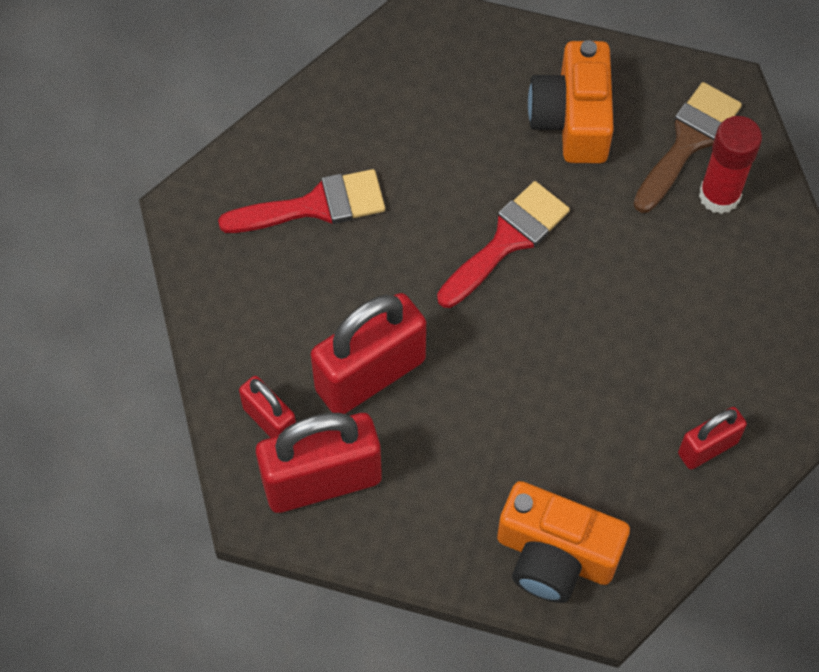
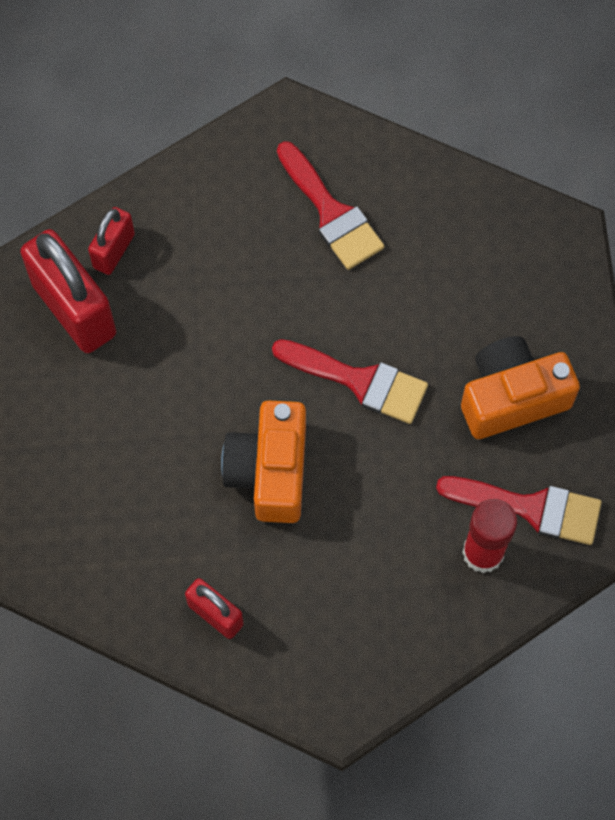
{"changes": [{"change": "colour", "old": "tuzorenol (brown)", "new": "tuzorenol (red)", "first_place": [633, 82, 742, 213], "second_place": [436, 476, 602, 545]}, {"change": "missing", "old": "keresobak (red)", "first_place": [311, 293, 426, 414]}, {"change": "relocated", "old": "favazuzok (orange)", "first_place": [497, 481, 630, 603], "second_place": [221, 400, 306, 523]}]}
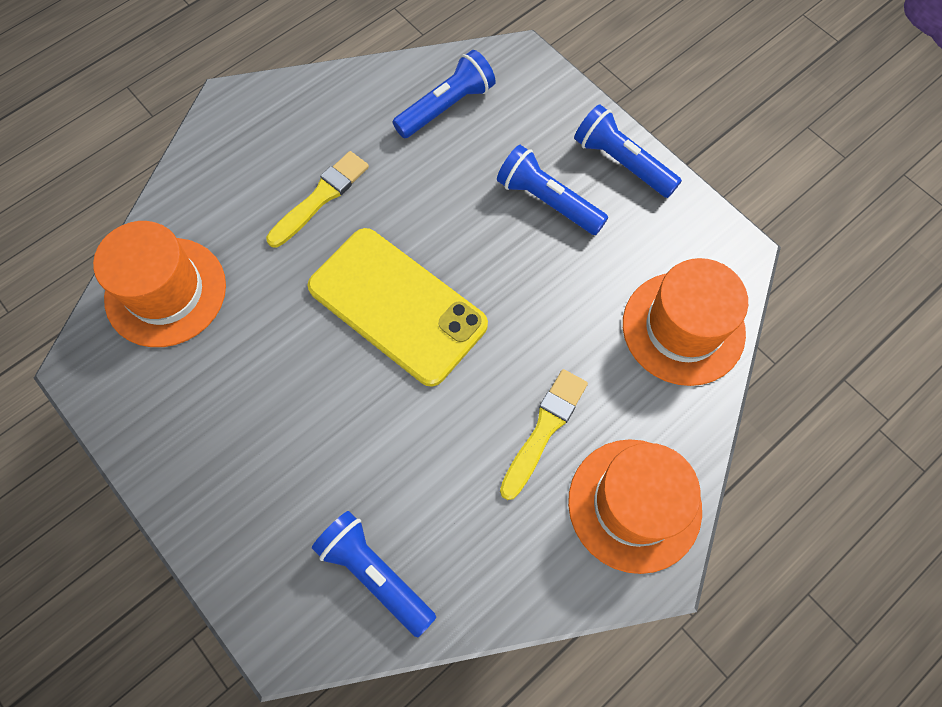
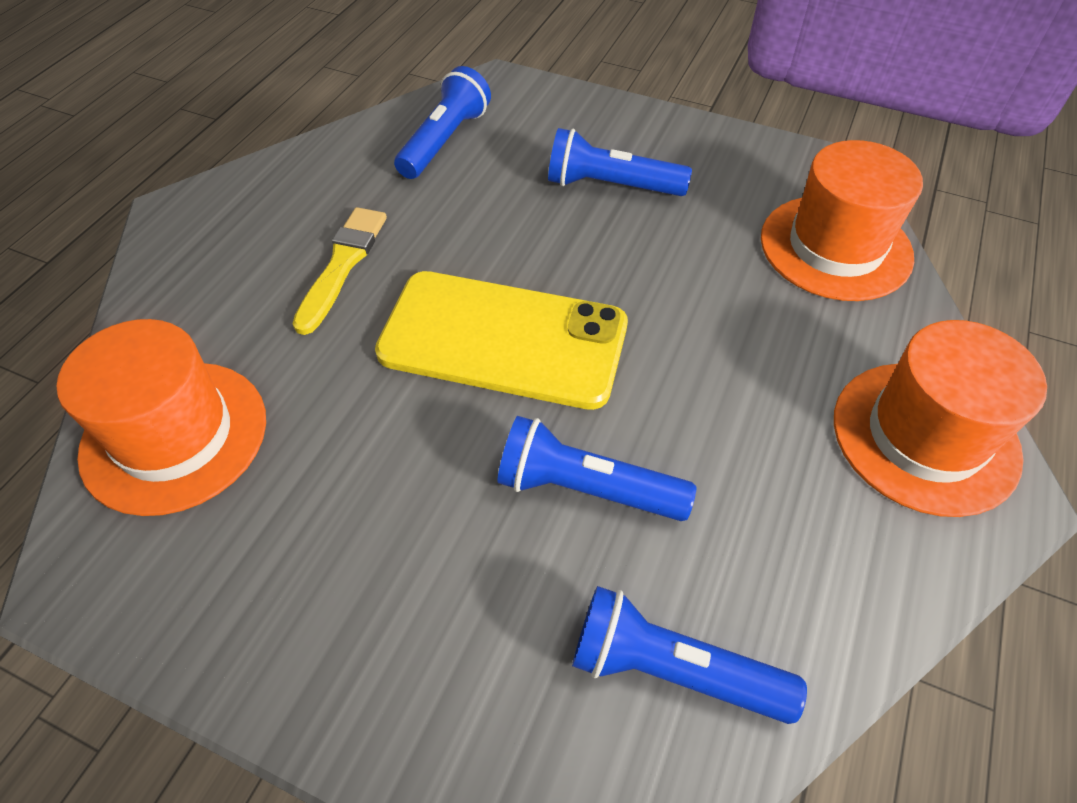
{"changes": [{"change": "relocated", "old": "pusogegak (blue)", "first_place": [574, 104, 682, 198], "second_place": [497, 416, 696, 521]}, {"change": "missing", "old": "tuzorenol (yellow)", "first_place": [500, 369, 588, 500]}]}
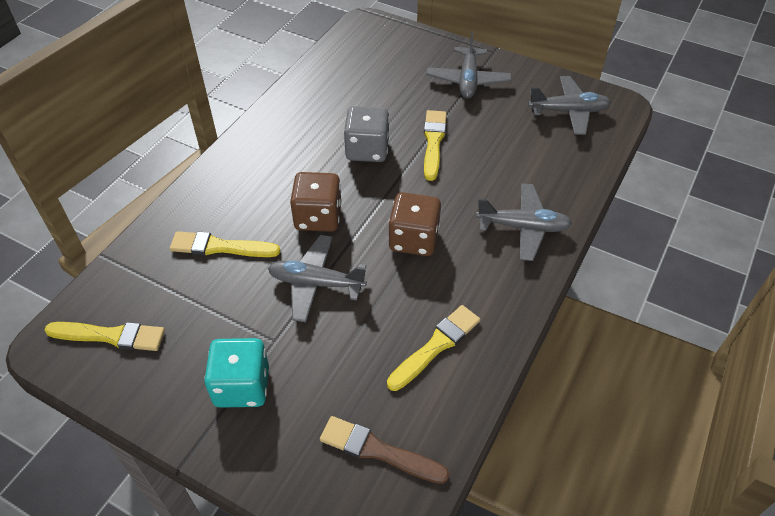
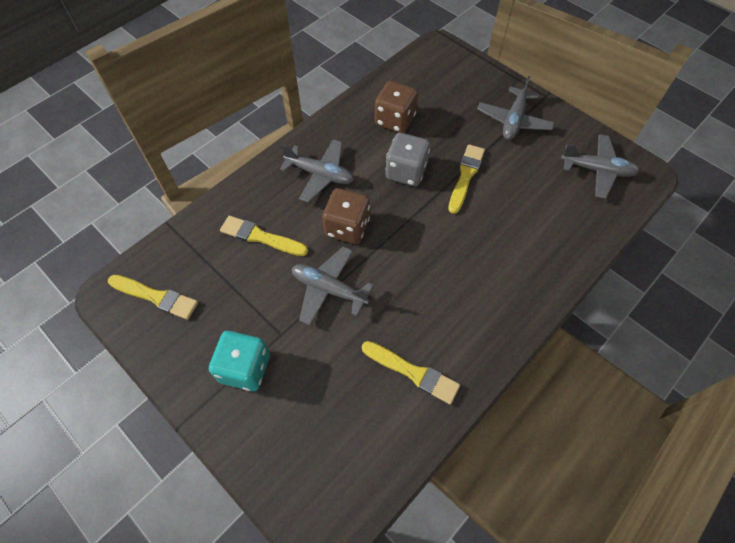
{"changes": [{"change": "relocated", "old": "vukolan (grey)", "first_place": [476, 183, 572, 261], "second_place": [280, 139, 354, 203]}, {"change": "relocated", "old": "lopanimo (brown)", "first_place": [388, 192, 441, 256], "second_place": [375, 81, 418, 133]}, {"change": "spun", "old": "tuzorenol (yellow)", "first_place": [387, 305, 480, 391], "second_place": [362, 341, 460, 404], "degrees": 60}, {"change": "missing", "old": "tuzorenol (brown)", "first_place": [320, 416, 449, 484]}]}
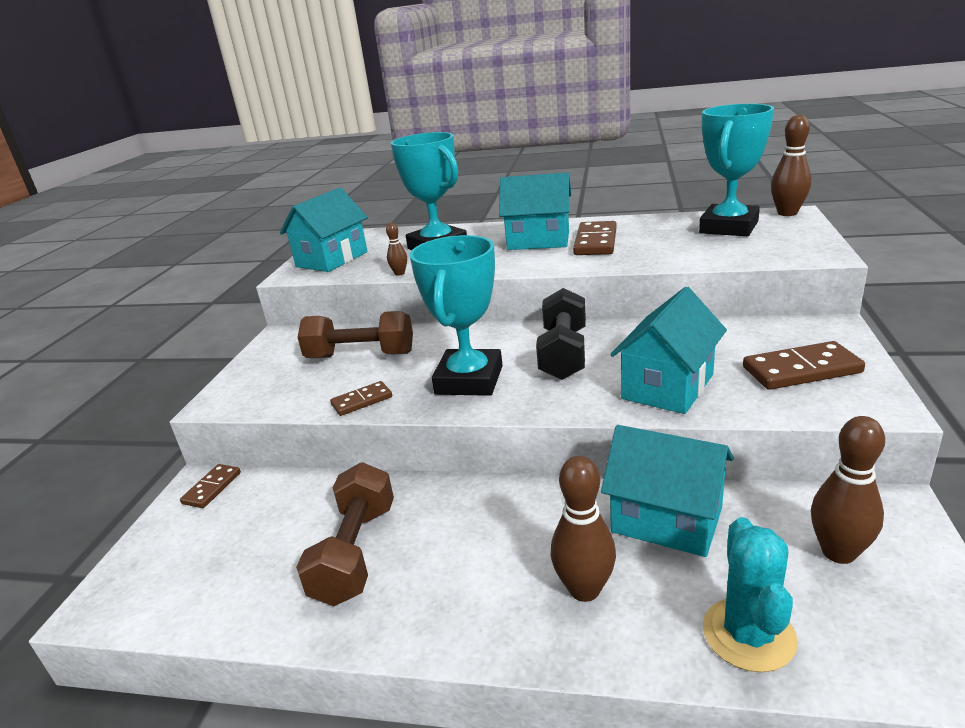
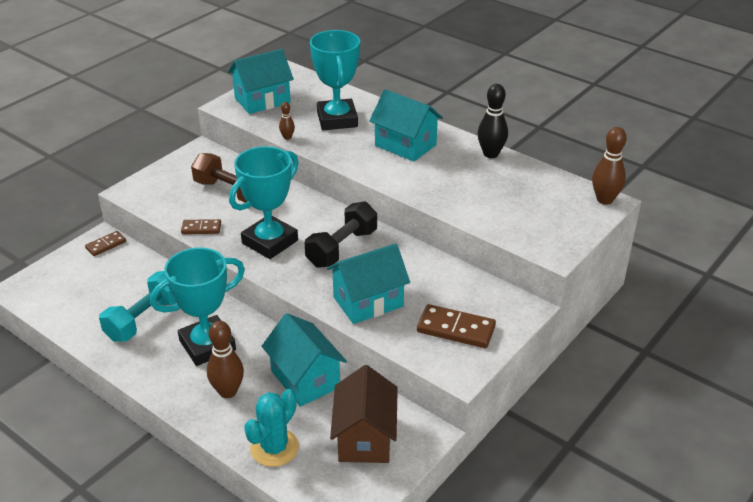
{"changes": [{"change": "relocated", "old": "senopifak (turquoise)", "first_place": [699, 104, 774, 236], "second_place": [150, 248, 245, 366]}, {"change": "missing", "old": "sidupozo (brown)", "first_place": [573, 221, 617, 255]}, {"change": "exchanged", "old": "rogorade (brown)", "new": "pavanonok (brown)", "first_place": [811, 416, 885, 564], "second_place": [330, 365, 398, 463]}, {"change": "colour", "old": "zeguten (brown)", "new": "zeguten (turquoise)", "first_place": [296, 462, 394, 606], "second_place": [99, 271, 176, 342]}, {"change": "appeared", "new": "rogorade (black)", "second_place": [478, 84, 508, 158]}]}
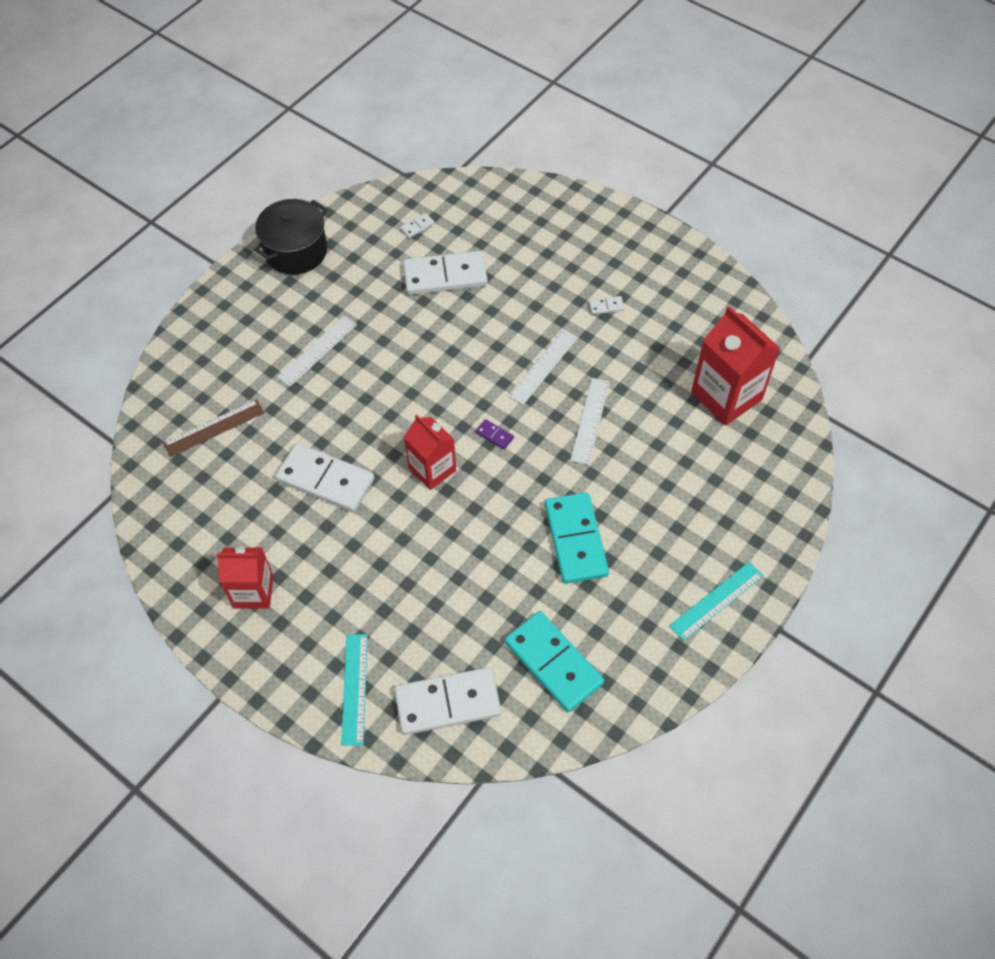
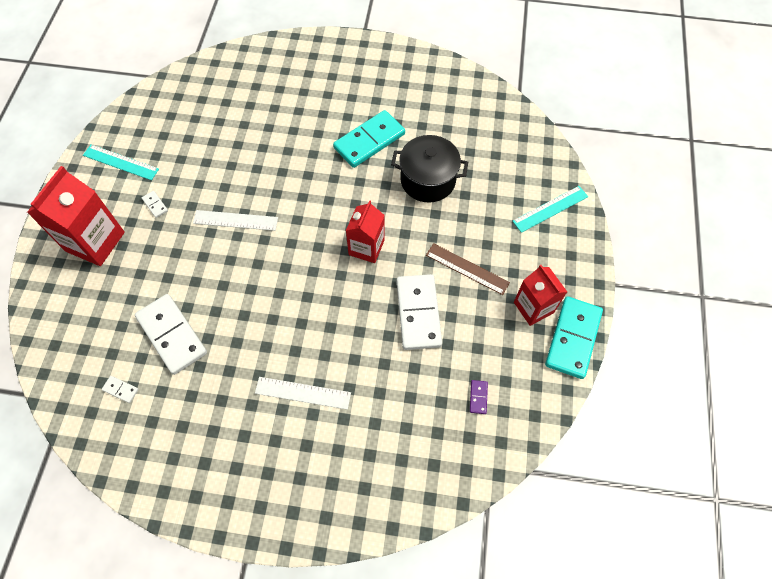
{"changes": [{"change": "relocated", "old": "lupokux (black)", "first_place": [254, 199, 328, 274], "second_place": [391, 135, 468, 203]}, {"change": "relocated", "old": "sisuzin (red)", "first_place": [691, 306, 780, 425], "second_place": [27, 166, 125, 266]}, {"change": "missing", "old": "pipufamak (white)", "first_place": [570, 378, 610, 465]}, {"change": "relocated", "old": "pipufamak (brown)", "first_place": [163, 399, 264, 457], "second_place": [426, 243, 510, 295]}, {"change": "relocated", "old": "sidupozo (purple)", "first_place": [476, 419, 514, 449], "second_place": [470, 380, 488, 414]}, {"change": "relocated", "old": "pipufamak (turquoise)", "first_place": [669, 562, 764, 641], "second_place": [83, 144, 159, 180]}, {"change": "relocated", "old": "sidupozo (turquoise)", "first_place": [505, 611, 604, 712], "second_place": [545, 296, 603, 379]}, {"change": "missing", "old": "sidupozo (white)", "first_place": [394, 667, 501, 735]}]}
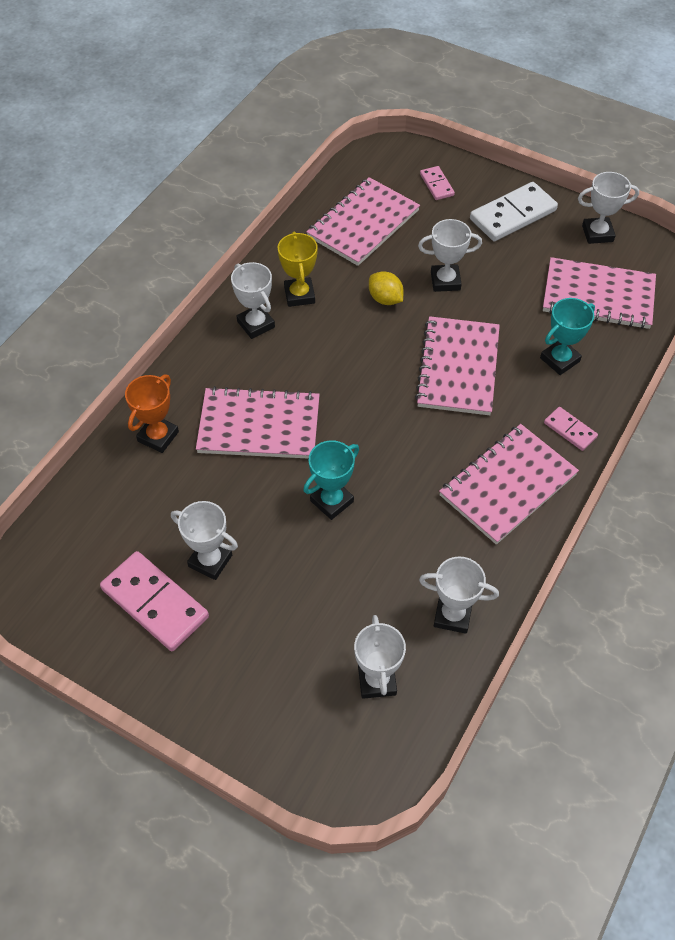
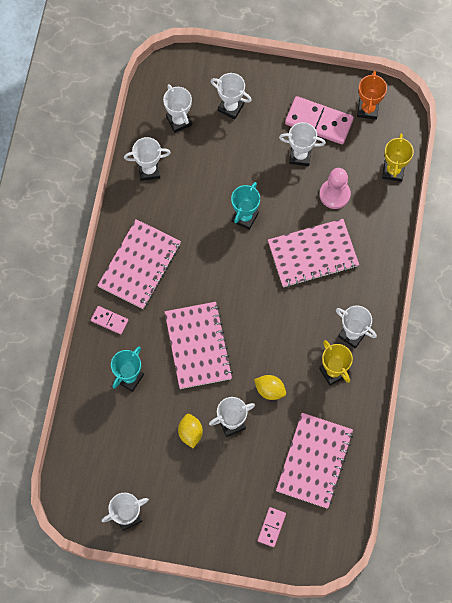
{"changes": [{"change": "spun", "old": "sidupozo (pink)", "first_place": [420, 166, 455, 200], "second_place": [258, 507, 286, 547], "degrees": 60}, {"change": "missing", "old": "sidupozo (white)", "first_place": [470, 182, 558, 241]}, {"change": "missing", "old": "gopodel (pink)", "first_place": [543, 257, 656, 329]}, {"change": "relocated", "old": "senopifak (orange)", "first_place": [125, 374, 179, 453], "second_place": [357, 71, 387, 120]}, {"change": "appeared", "new": "senopifak (white)", "second_place": [211, 73, 252, 120]}, {"change": "appeared", "new": "senopifak (yellow)", "second_place": [382, 134, 414, 182]}, {"change": "appeared", "new": "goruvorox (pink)", "second_place": [320, 168, 351, 209]}, {"change": "appeared", "new": "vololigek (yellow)", "second_place": [178, 414, 203, 448]}]}
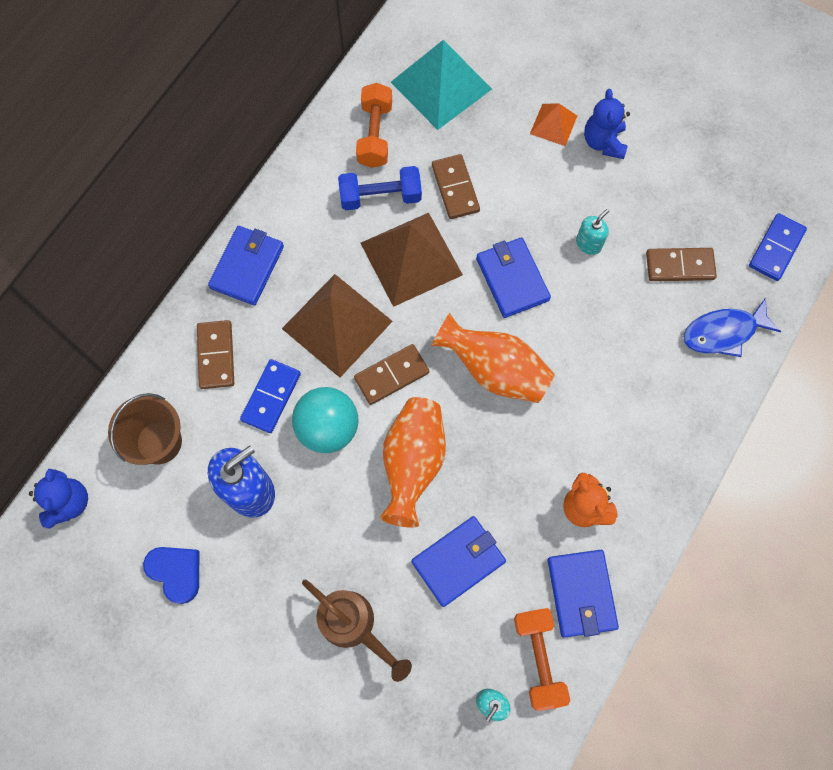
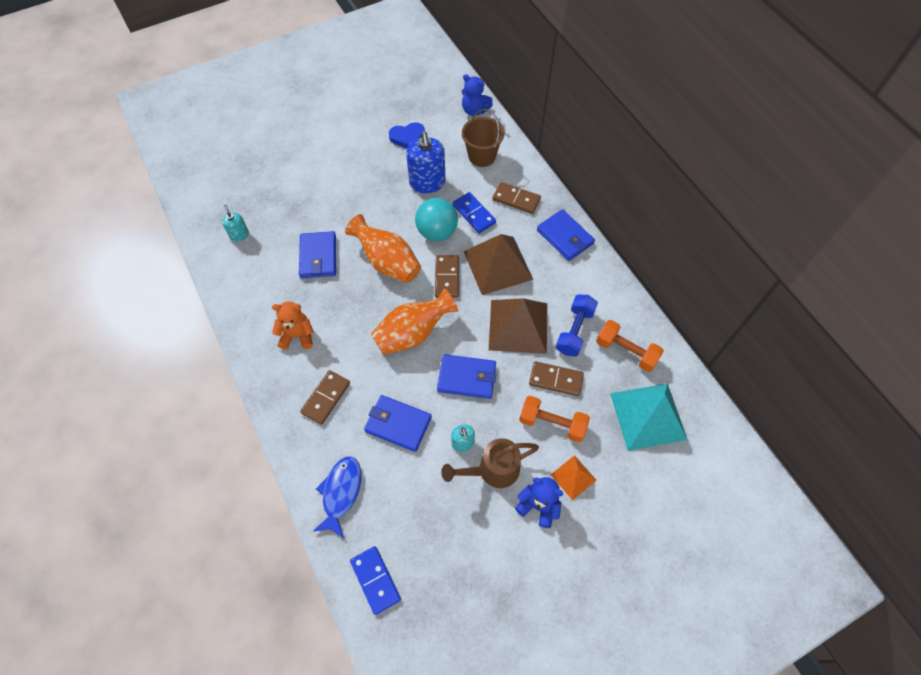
{"changes": [{"change": "relocated", "old": "sidupozo (brown)", "first_place": [646, 248, 717, 281], "second_place": [300, 370, 350, 425]}, {"change": "relocated", "old": "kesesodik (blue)", "first_place": [548, 550, 619, 638], "second_place": [364, 395, 432, 452]}, {"change": "relocated", "old": "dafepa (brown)", "first_place": [302, 579, 412, 682], "second_place": [441, 438, 539, 488]}, {"change": "relocated", "old": "zeguten (orange)", "first_place": [514, 608, 570, 711], "second_place": [519, 396, 590, 442]}]}
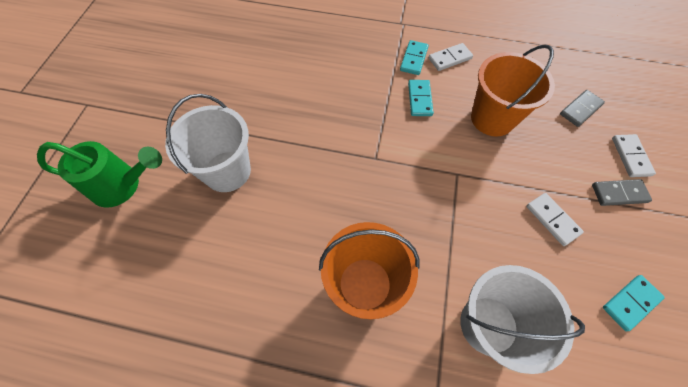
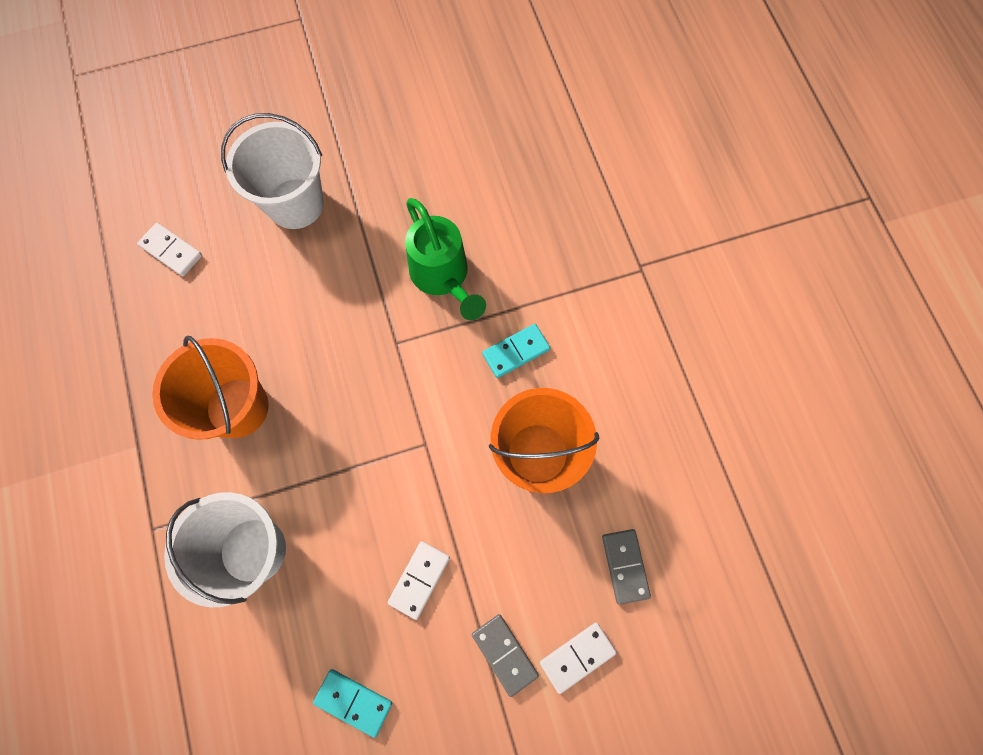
{"changes": [{"change": "missing", "old": "sidupozo (turquoise)", "first_place": [400, 40, 429, 75]}, {"change": "relocated", "old": "sidupozo (white)", "first_place": [429, 43, 473, 71], "second_place": [137, 223, 202, 276]}, {"change": "spun", "old": "sidupozo (grey)", "first_place": [560, 90, 605, 127], "second_place": [602, 529, 651, 605], "degrees": 60}, {"change": "relocated", "old": "dafepa (green)", "first_place": [37, 141, 162, 208], "second_place": [405, 198, 486, 320]}]}
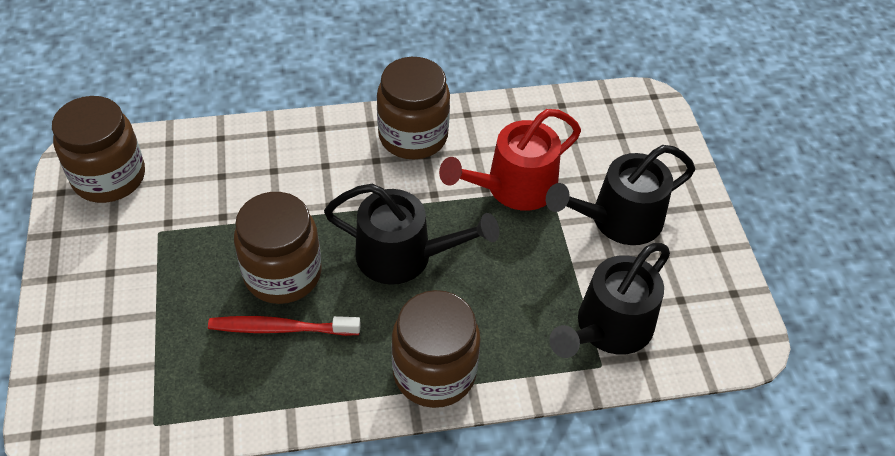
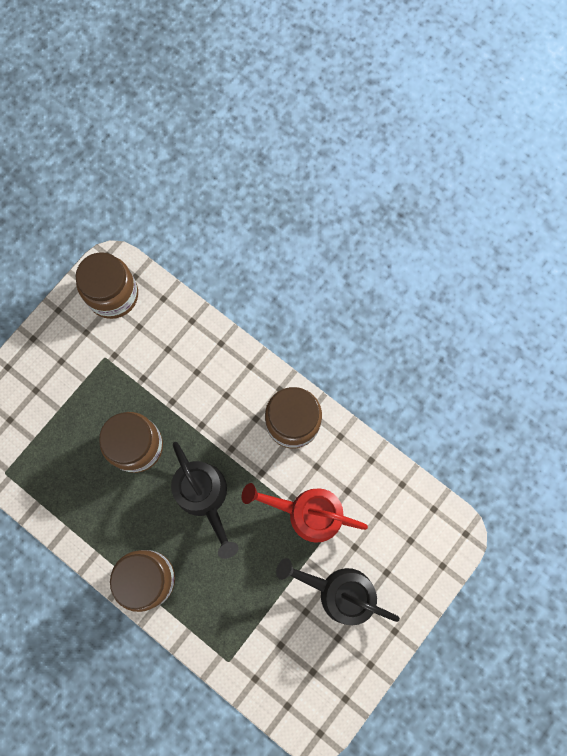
{"changes": [{"change": "missing", "old": "dafepa (black)", "first_place": [549, 243, 670, 358]}, {"change": "missing", "old": "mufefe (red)", "first_place": [208, 316, 361, 336]}]}
